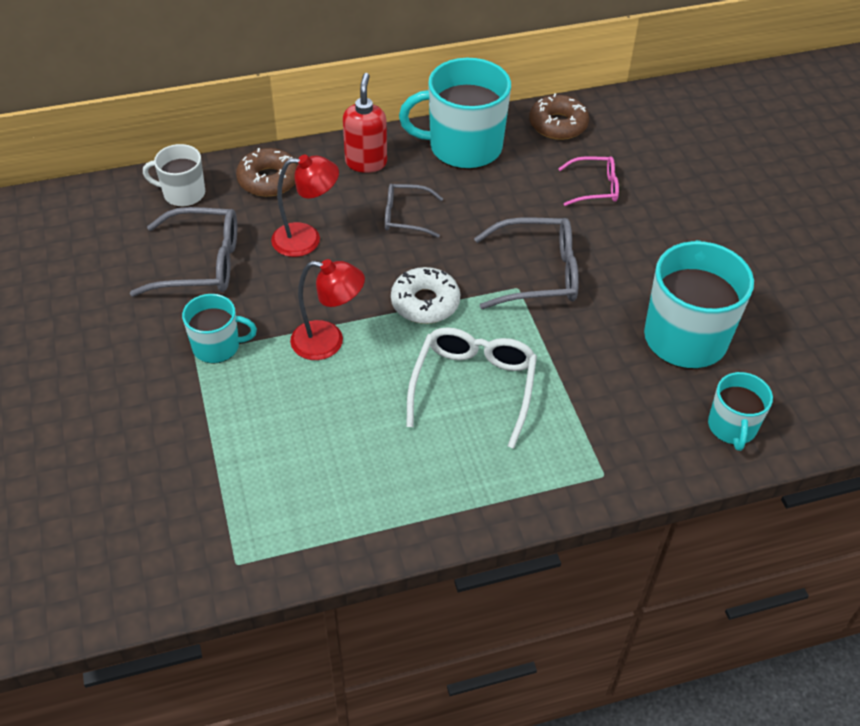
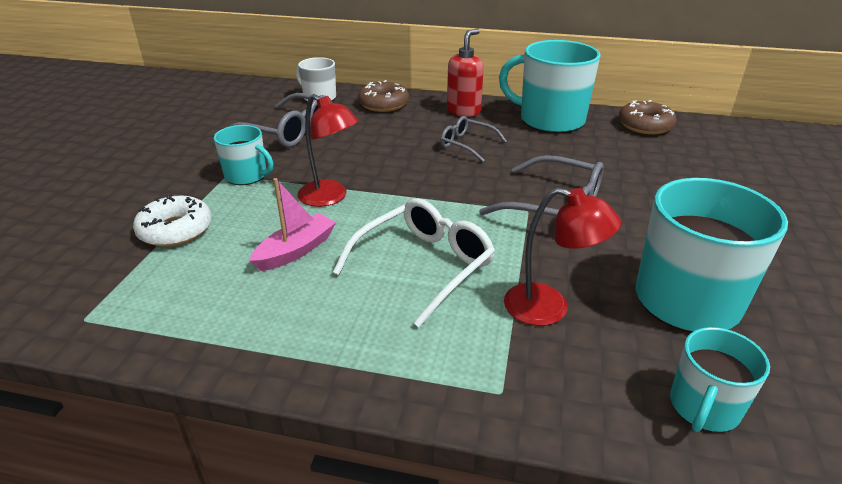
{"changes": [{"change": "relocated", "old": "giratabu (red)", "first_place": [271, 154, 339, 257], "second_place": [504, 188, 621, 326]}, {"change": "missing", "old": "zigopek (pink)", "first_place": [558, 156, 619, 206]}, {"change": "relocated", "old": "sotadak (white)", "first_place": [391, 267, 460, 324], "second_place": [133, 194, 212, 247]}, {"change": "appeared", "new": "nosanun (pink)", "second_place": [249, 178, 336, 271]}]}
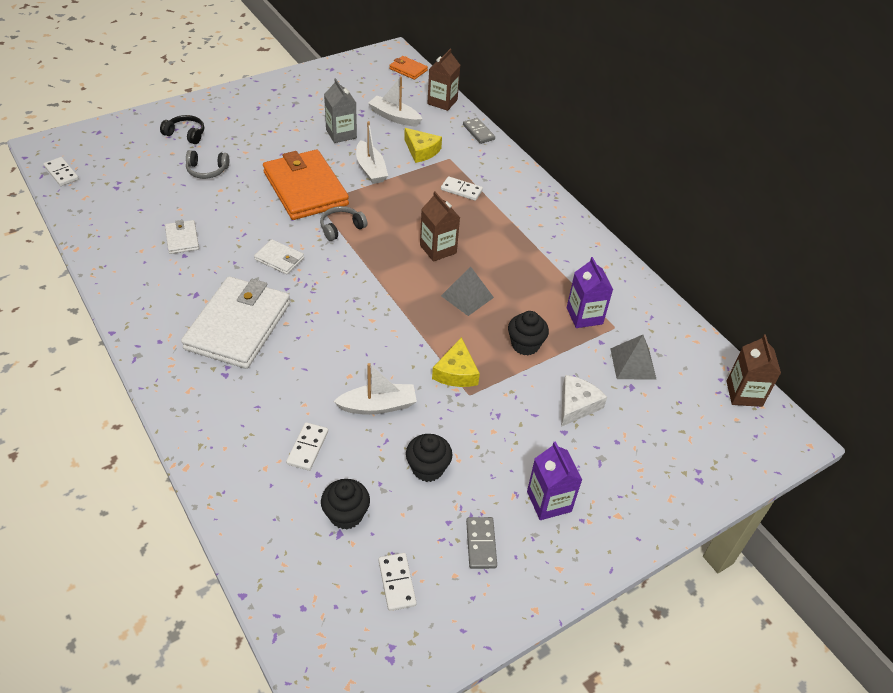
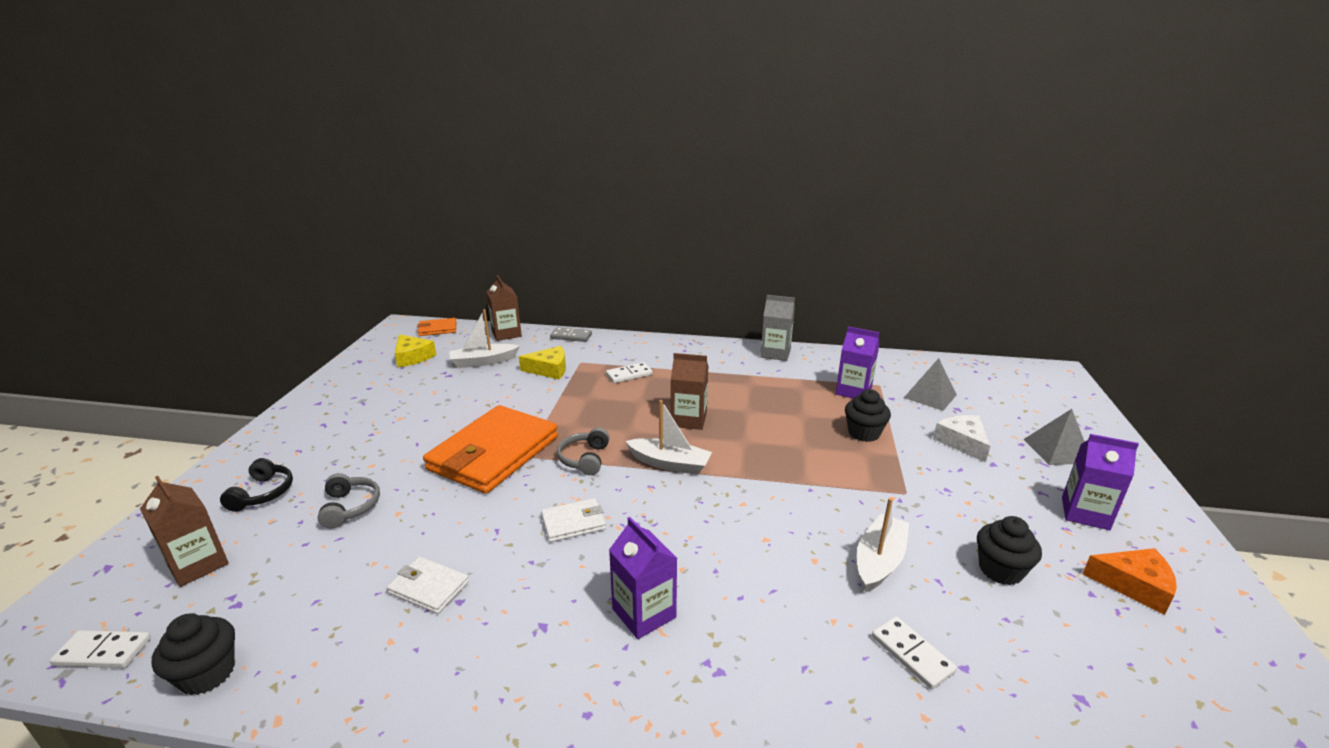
{"changes": [{"change": "relocated", "old": "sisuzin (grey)", "first_place": [324, 78, 357, 143], "second_place": [760, 295, 795, 361]}, {"change": "spun", "old": "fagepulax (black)", "first_place": [160, 115, 204, 144], "second_place": [220, 458, 293, 512], "degrees": 120}, {"change": "relocated", "old": "nosanun (white)", "first_place": [356, 121, 388, 184], "second_place": [626, 400, 712, 475]}, {"change": "spun", "old": "fagepulax (grey)", "first_place": [186, 150, 229, 179], "second_place": [318, 473, 380, 529], "degrees": -60}, {"change": "spun", "old": "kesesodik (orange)", "first_place": [263, 150, 349, 220], "second_place": [423, 405, 558, 494], "degrees": -75}, {"change": "relocated", "old": "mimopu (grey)", "first_place": [441, 266, 494, 316], "second_place": [1024, 409, 1085, 465]}, {"change": "exchanged", "old": "kesesodik (white)", "new": "sisuzin (purple)", "first_place": [181, 276, 290, 369], "second_place": [609, 517, 677, 639]}, {"change": "relocated", "old": "sisuzin (brown)", "first_place": [726, 335, 781, 407], "second_place": [140, 476, 229, 587]}, {"change": "relocated", "old": "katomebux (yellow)", "first_place": [432, 337, 480, 387], "second_place": [395, 334, 436, 367]}, {"change": "relocated", "old": "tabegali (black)", "first_place": [321, 479, 370, 530], "second_place": [152, 613, 235, 695]}, {"change": "exchanged", "old": "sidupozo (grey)", "new": "katomebux (orange)", "first_place": [466, 517, 497, 569], "second_place": [1083, 548, 1177, 615]}, {"change": "missing", "old": "sidupozo (white)", "first_place": [379, 553, 417, 611]}]}
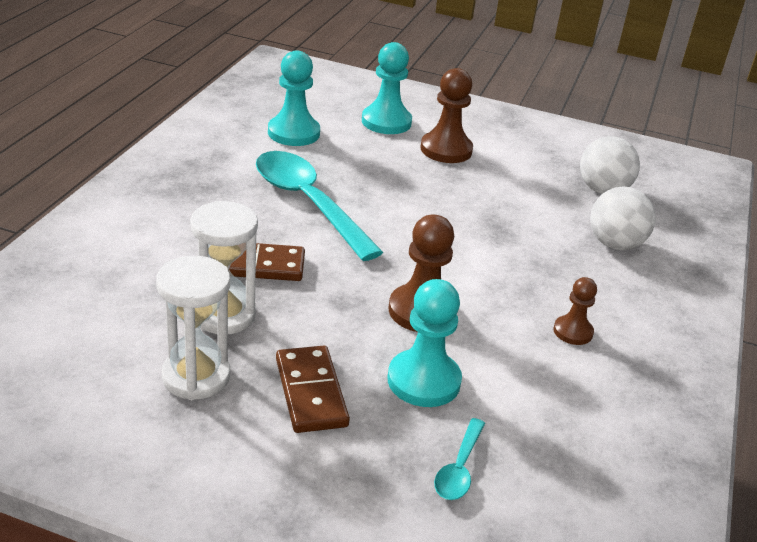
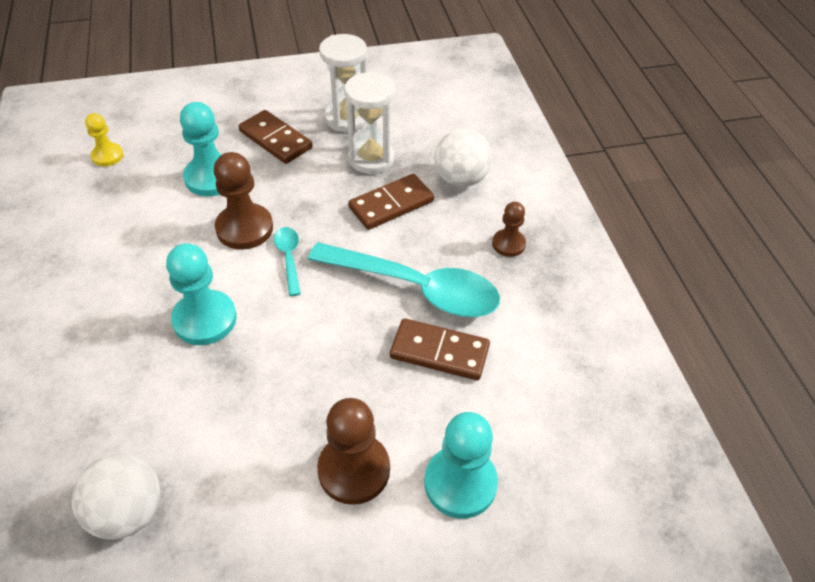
{"changes": [{"change": "relocated", "old": "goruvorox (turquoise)", "first_place": [268, 50, 320, 146], "second_place": [166, 243, 237, 345]}, {"change": "relocated", "old": "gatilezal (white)", "first_place": [590, 186, 656, 250], "second_place": [435, 129, 492, 187]}, {"change": "relocated", "old": "goruvorox (brown)", "first_place": [553, 277, 597, 345], "second_place": [492, 202, 526, 257]}, {"change": "relocated", "old": "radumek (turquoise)", "first_place": [434, 418, 485, 500], "second_place": [274, 227, 301, 296]}, {"change": "appeared", "new": "goruvorox (yellow)", "second_place": [85, 113, 123, 166]}, {"change": "appeared", "new": "sidupozo (brown)", "second_place": [390, 318, 490, 380]}]}
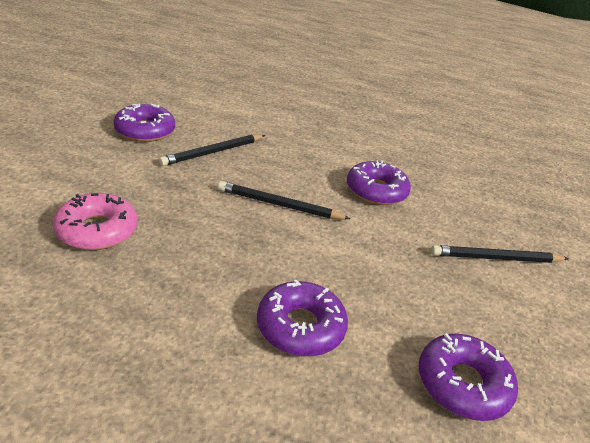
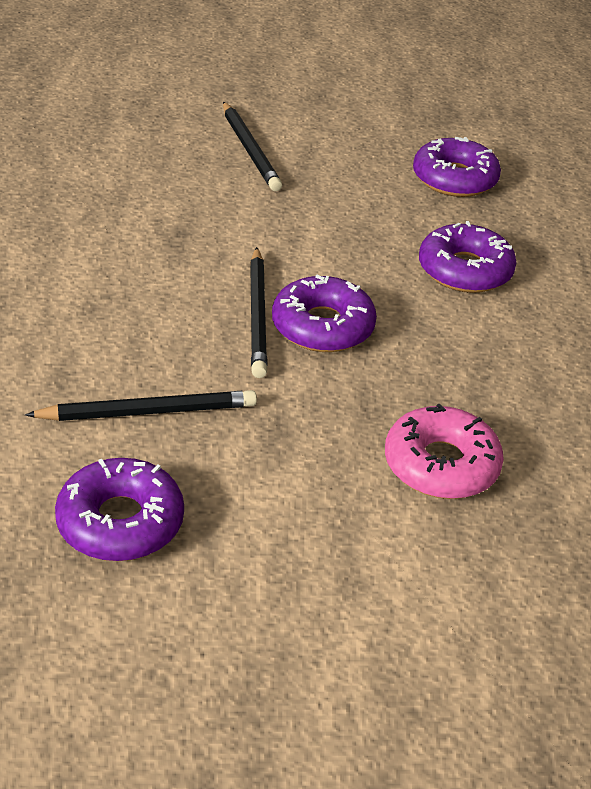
{"changes": [{"change": "spun", "old": "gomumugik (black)", "first_place": [159, 135, 265, 166], "second_place": [25, 390, 257, 421], "degrees": -45}, {"change": "relocated", "old": "sotadak (purple)", "first_place": [347, 160, 411, 205], "second_place": [272, 275, 377, 352]}]}
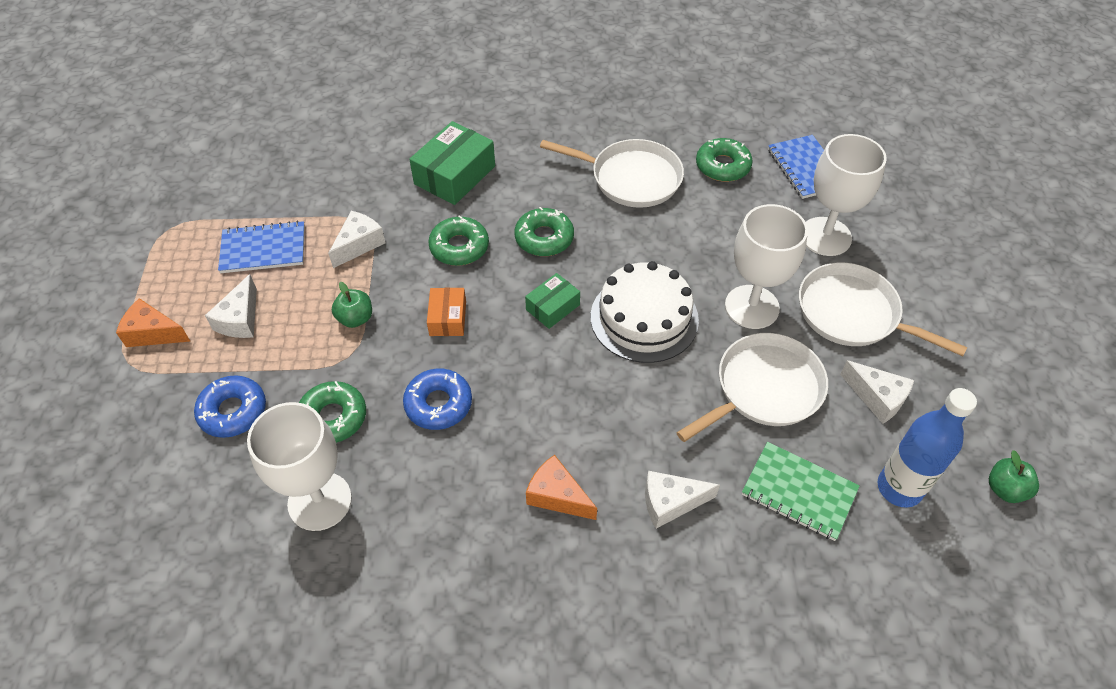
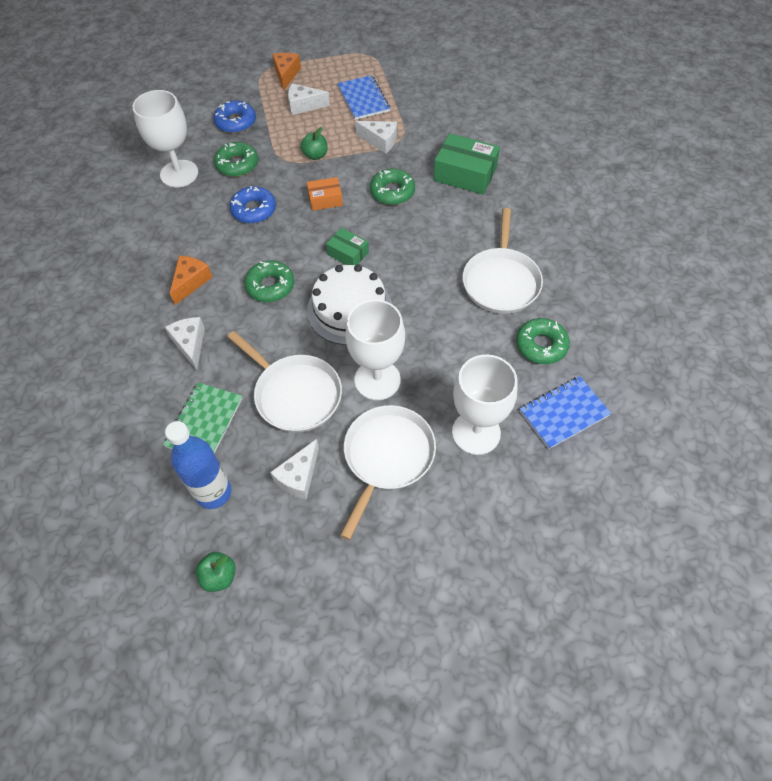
{"changes": [{"change": "relocated", "old": "sotadak (green)", "first_place": [514, 207, 574, 256], "second_place": [244, 260, 294, 302]}]}
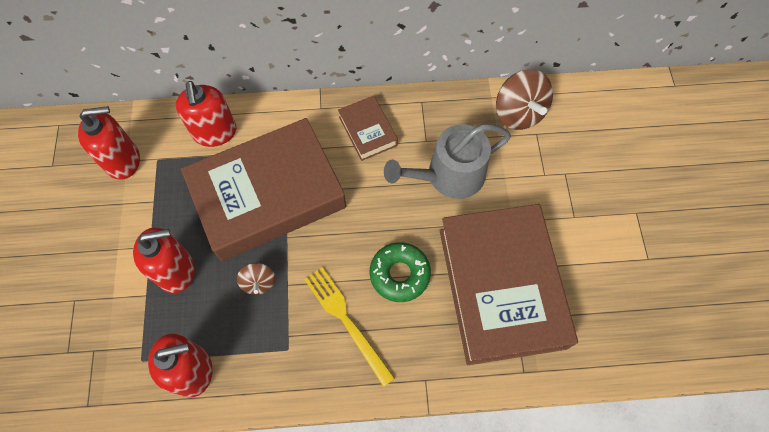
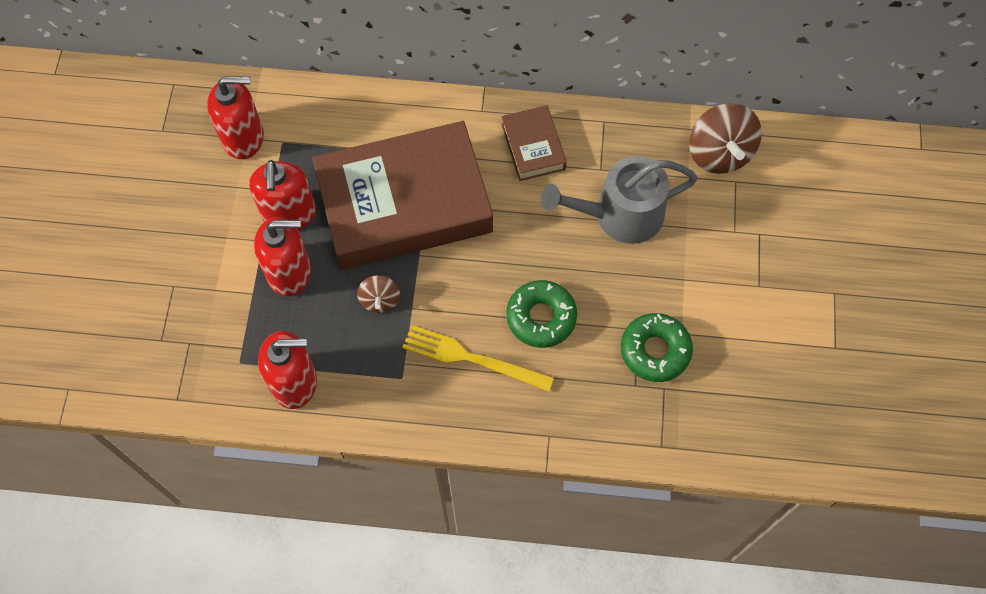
{"changes": [{"change": "relocated", "old": "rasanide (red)", "first_place": [176, 81, 236, 147], "second_place": [249, 160, 316, 230]}, {"change": "exchanged", "old": "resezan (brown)", "new": "sotadak (green)", "first_place": [439, 204, 578, 365], "second_place": [621, 313, 693, 382]}, {"change": "spun", "old": "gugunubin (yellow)", "first_place": [304, 267, 395, 387], "second_place": [402, 325, 554, 392], "degrees": -45}]}
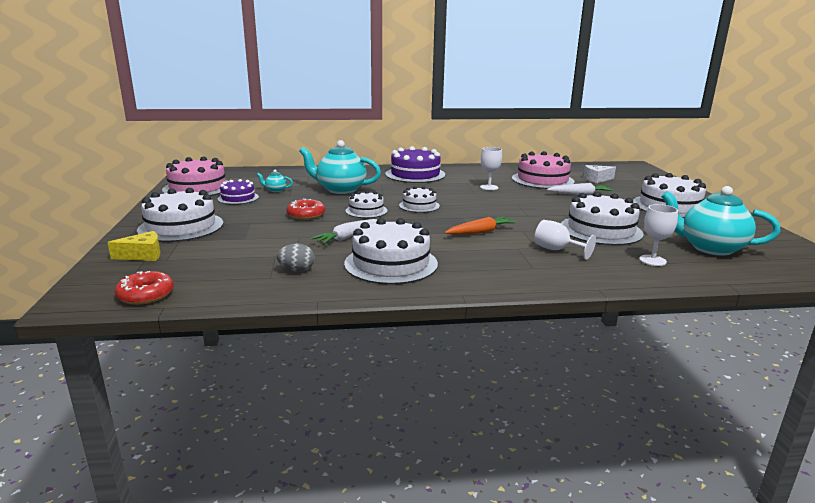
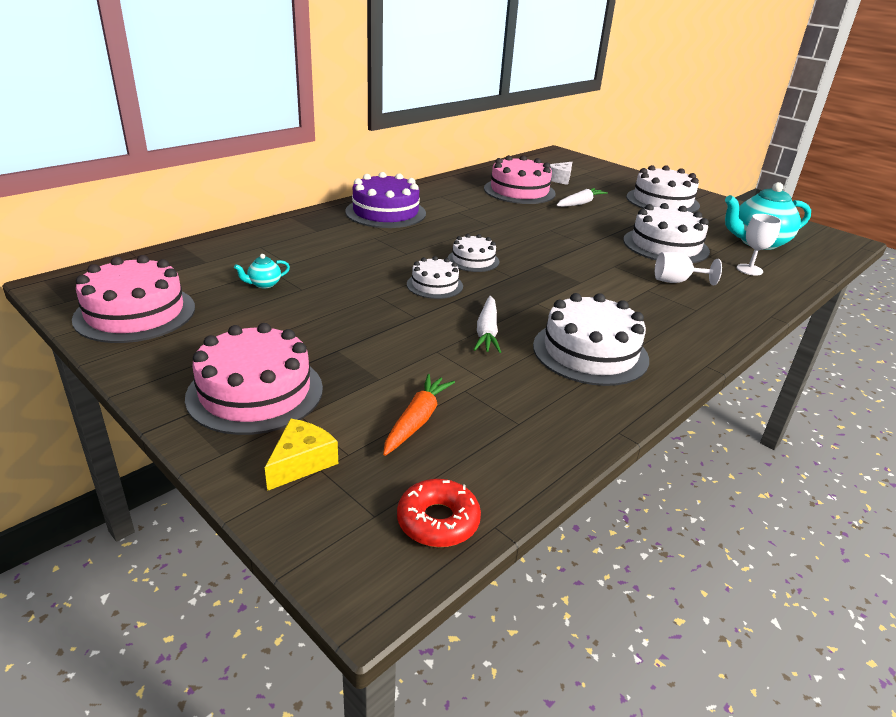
{"changes": [{"change": "missing", "old": "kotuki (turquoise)", "first_place": [299, 140, 381, 194]}, {"change": "missing", "old": "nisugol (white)", "first_place": [480, 147, 502, 190]}, {"change": "missing", "old": "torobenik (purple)", "first_place": [217, 179, 259, 205]}, {"change": "colour", "old": "torobenik (white)", "new": "torobenik (pink)", "first_place": [137, 188, 223, 242], "second_place": [185, 323, 323, 435]}, {"change": "missing", "old": "sotadak (red)", "first_place": [286, 199, 325, 220]}, {"change": "relocated", "old": "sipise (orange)", "first_place": [445, 217, 516, 235], "second_place": [383, 374, 455, 456]}, {"change": "missing", "old": "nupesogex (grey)", "first_place": [277, 244, 315, 271]}]}
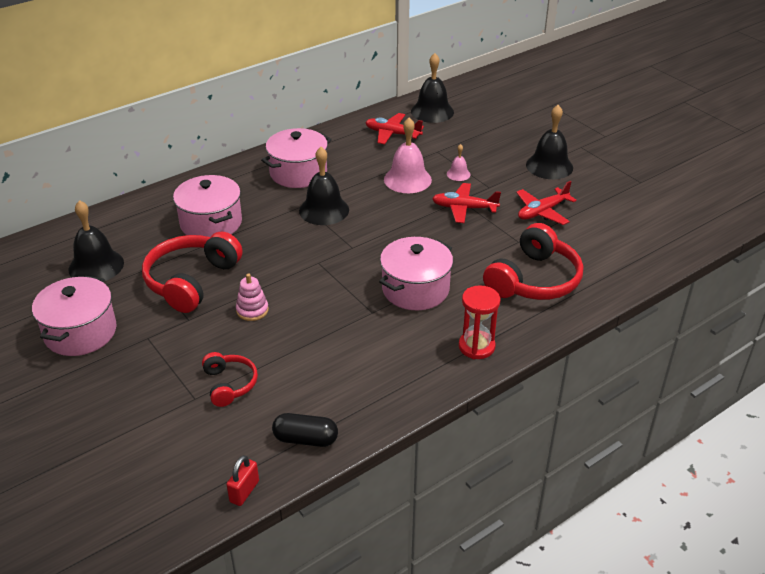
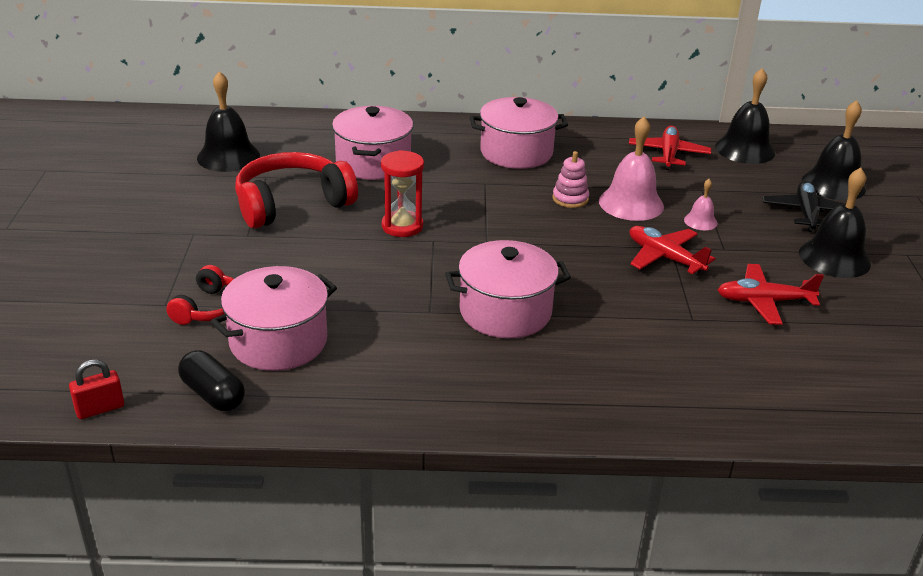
{"changes": [{"change": "spun", "old": "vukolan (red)", "first_place": [365, 113, 424, 144], "second_place": [629, 126, 711, 170], "degrees": 45}, {"change": "relocated", "old": "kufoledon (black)", "first_place": [299, 147, 349, 225], "second_place": [802, 100, 866, 201]}, {"change": "missing", "old": "fagepulax (red)", "first_place": [483, 223, 583, 300]}, {"change": "relocated", "old": "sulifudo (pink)", "first_place": [236, 273, 269, 321], "second_place": [552, 151, 589, 208]}, {"change": "relocated", "old": "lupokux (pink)", "first_place": [32, 276, 116, 356], "second_place": [210, 266, 337, 371]}, {"change": "relocated", "old": "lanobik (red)", "first_place": [459, 285, 500, 359], "second_place": [381, 150, 424, 237]}, {"change": "appeared", "new": "vukolan (black)", "second_place": [763, 181, 844, 232]}]}
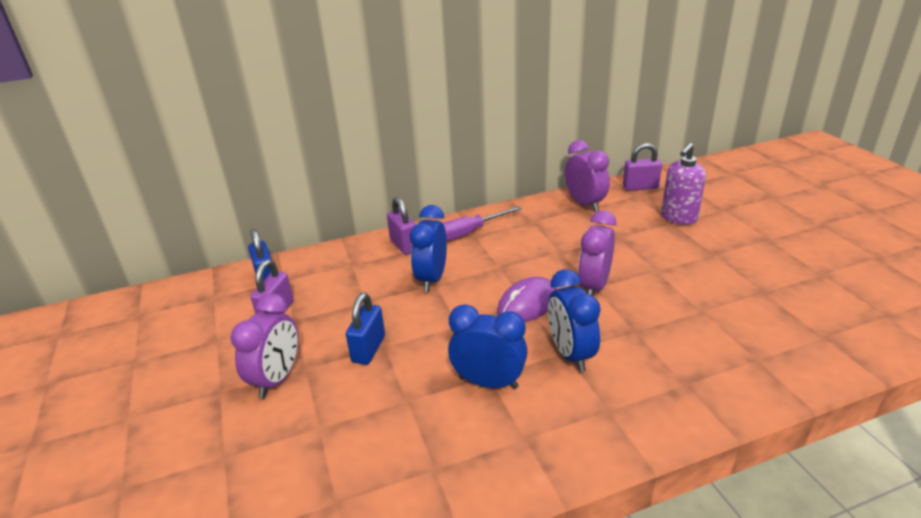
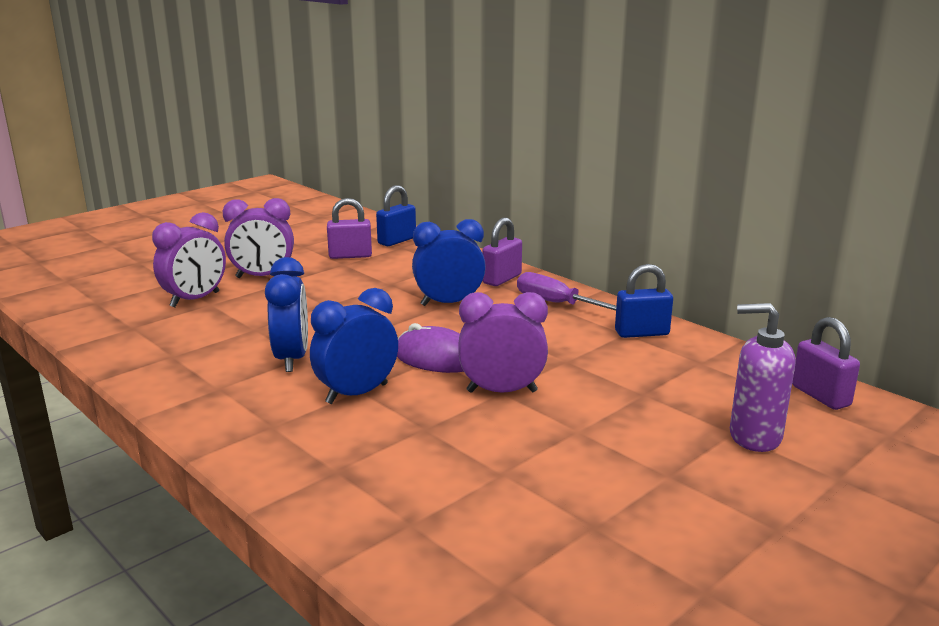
{"changes": [{"change": "relocated", "old": "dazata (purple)", "first_place": [565, 140, 610, 212], "second_place": [152, 212, 226, 308]}, {"change": "relocated", "old": "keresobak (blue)", "first_place": [346, 293, 385, 365], "second_place": [615, 264, 673, 338]}]}
